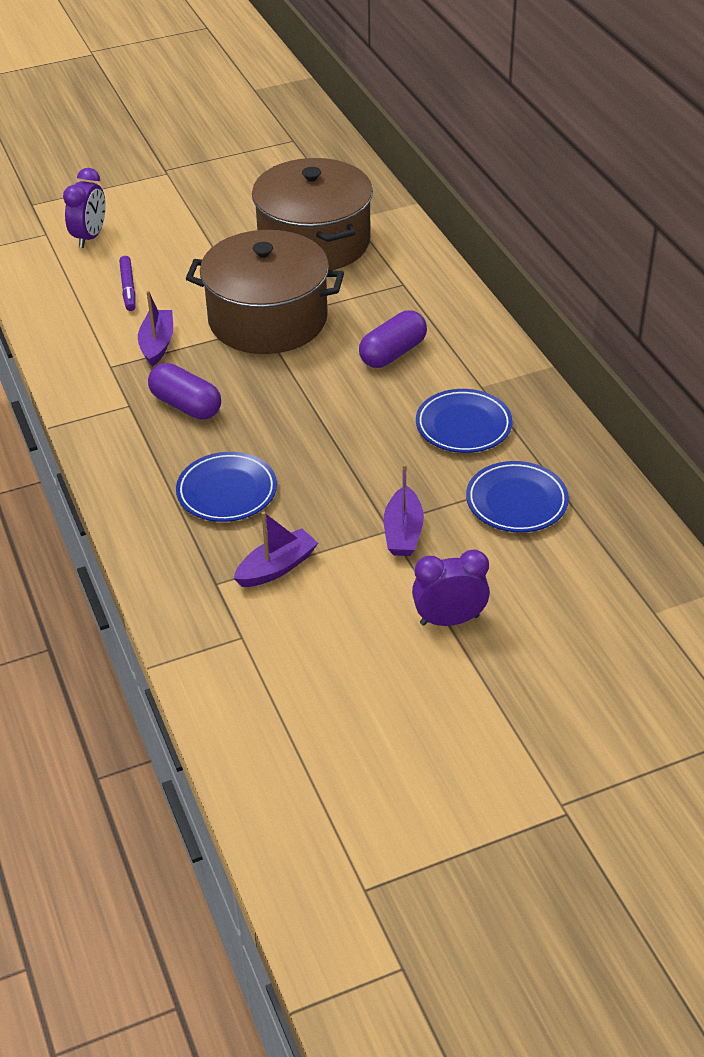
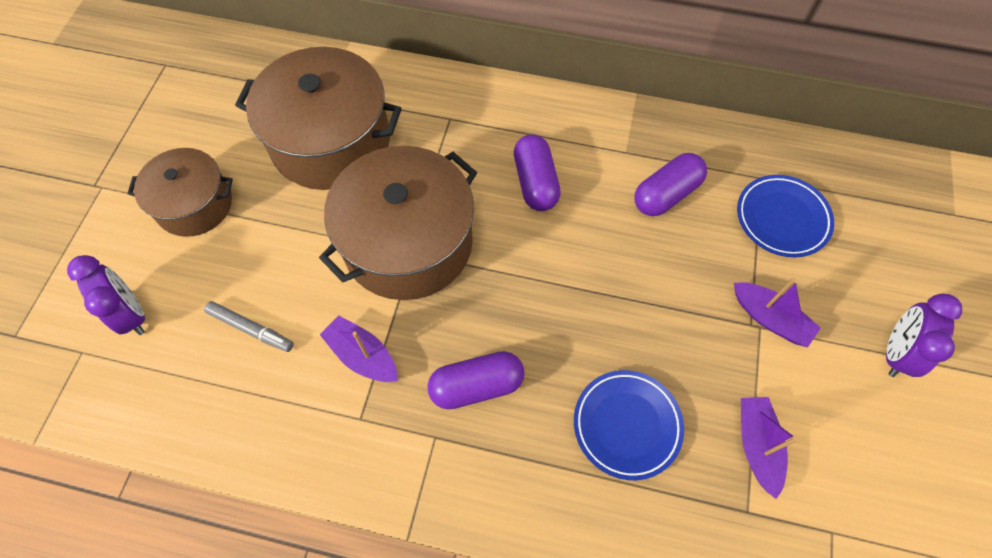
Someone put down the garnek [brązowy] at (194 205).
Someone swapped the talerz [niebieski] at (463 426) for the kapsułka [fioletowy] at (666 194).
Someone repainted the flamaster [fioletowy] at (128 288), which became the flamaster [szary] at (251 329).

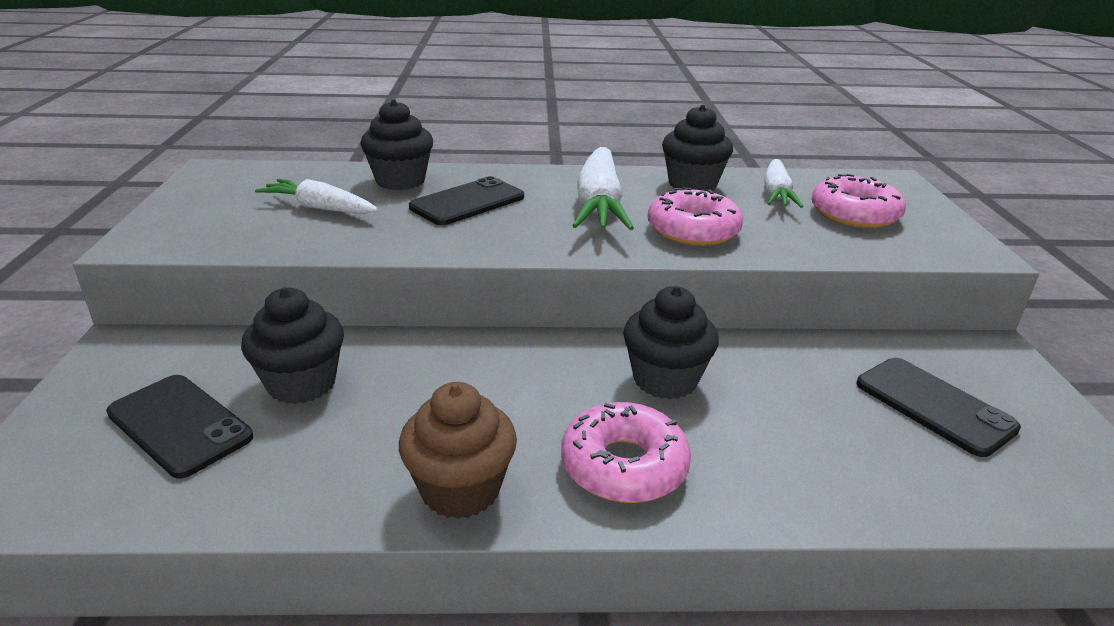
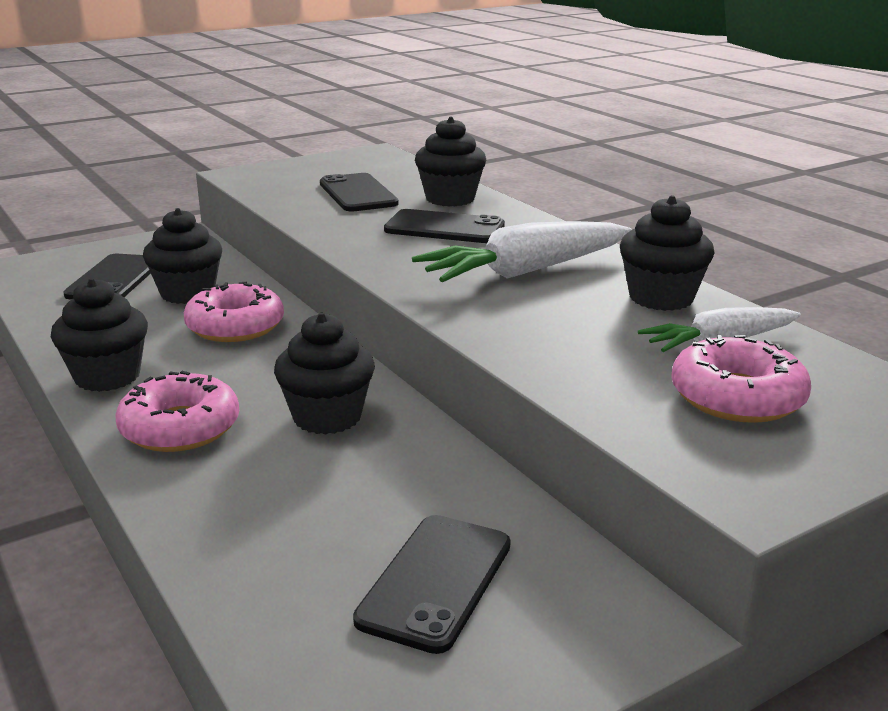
Someone carried the donut [różowy] from (693 230) to (235 326).
Someone swapped the marchewka [biały] at (320 208) for the telefon [czarny] at (358 194).
Someone repainted the muffinka [brązowy] at (460 490), which became the muffinka [czarny] at (107 376).

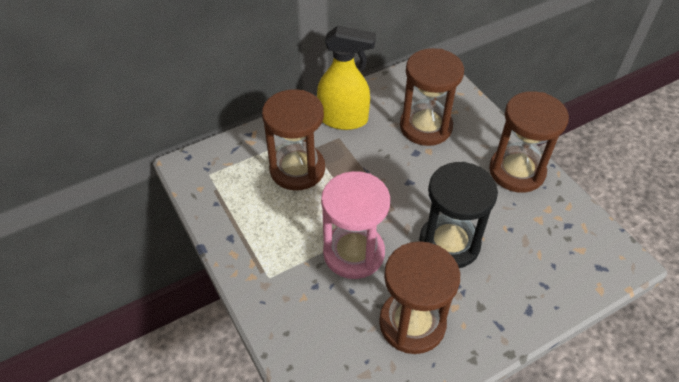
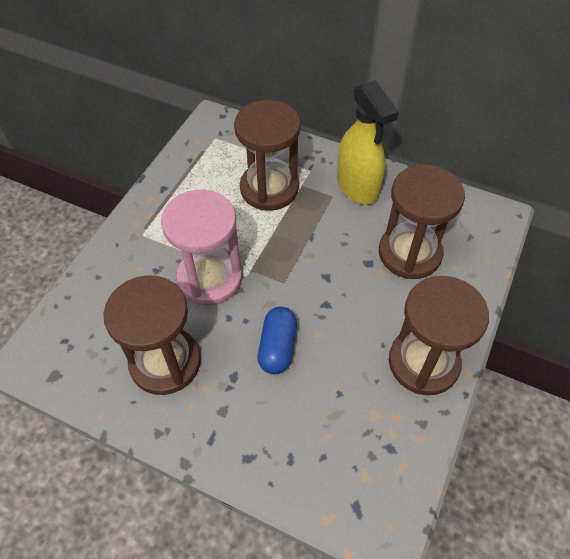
Someone swapped the klepsydra [czarny] at (449 243) for the kapsułka [niebieski] at (277 347).

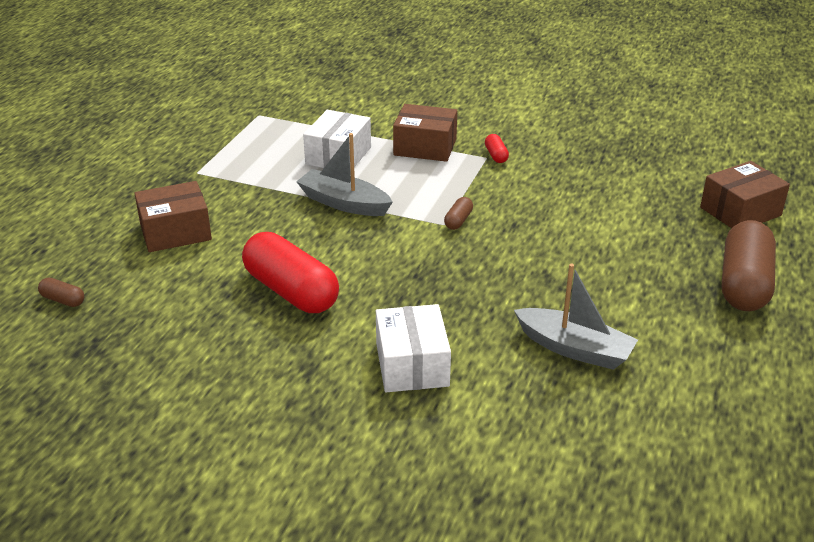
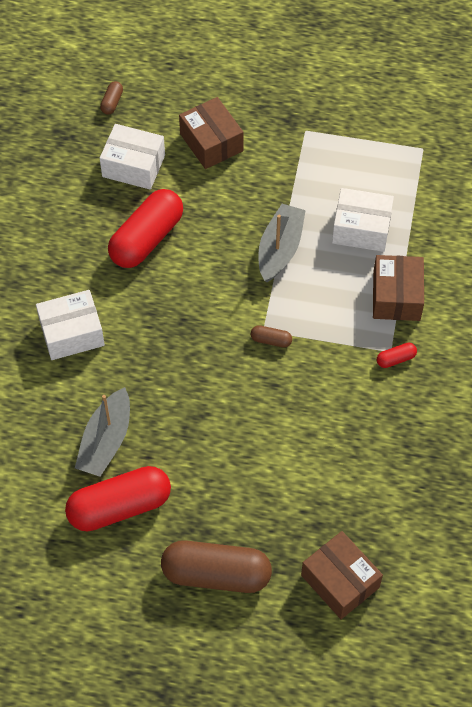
Someone put down the kapsułka [czerwony] at (119 506).
Someone put down the pudełko [biały] at (133 166).

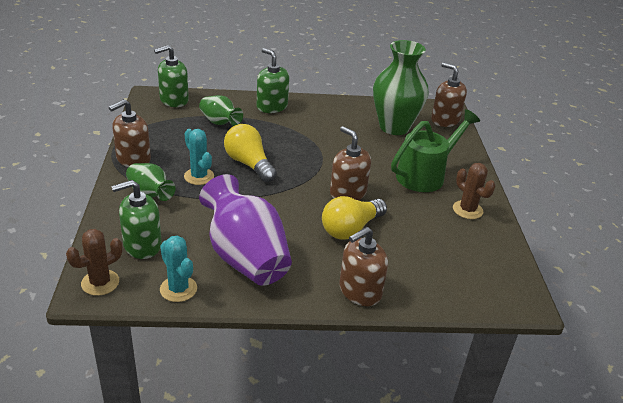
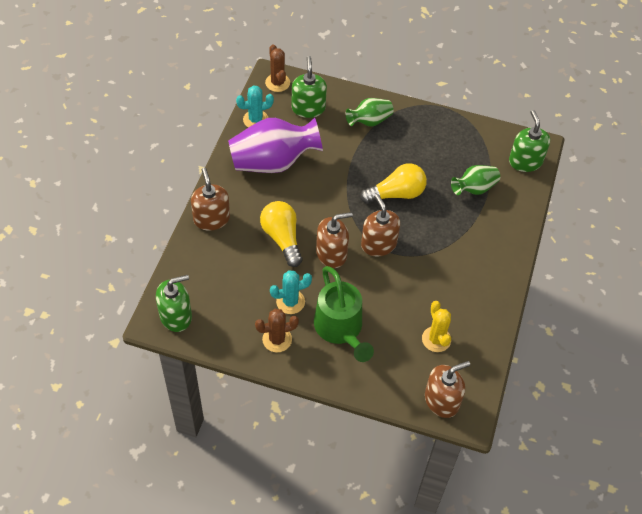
Someone carried the dozownik mydła [brązowy] from (133 159) to (378 244).
Someone carried the kaktus [turkusowy] from (199 176) to (290 302).
Someone carried the dozownik mydła [zielony] from (272 106) to (176 316).
Someone swapped the wazon [zielony] at (394 127) for the kaktus [żółty] at (436 339).

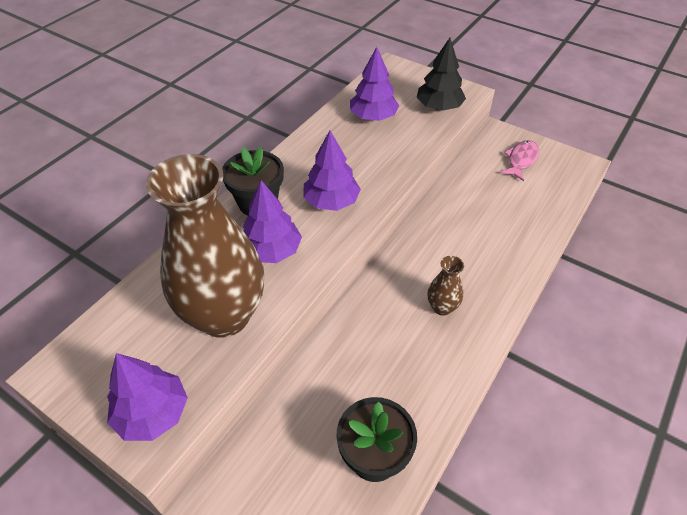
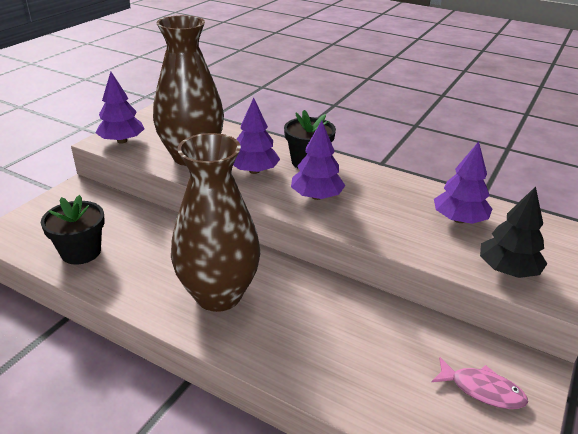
Someone scaled the wazon [brązowy] at (442 307) by 2.41.

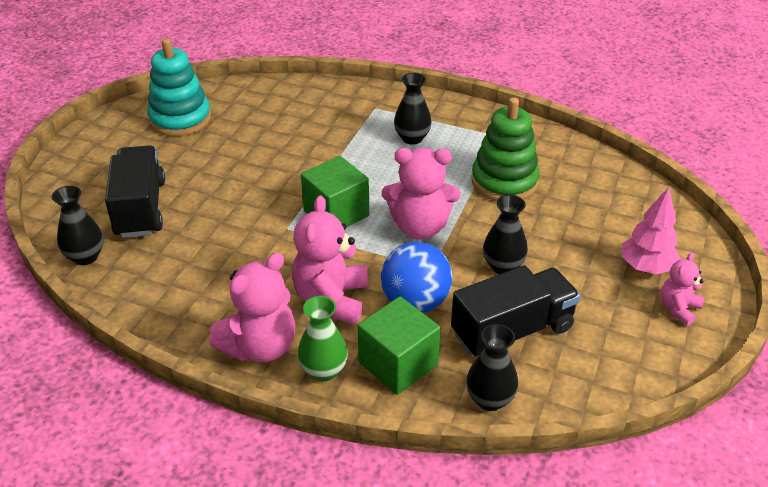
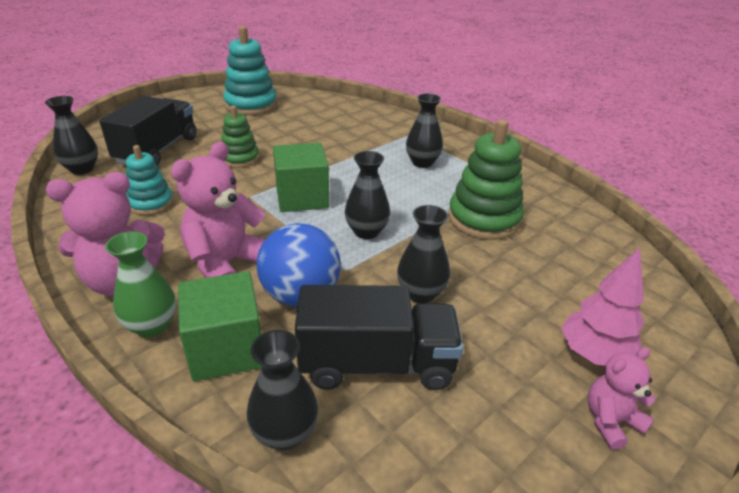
Someone put down the zabawka nakładanka [turkusowy] at (151 203).
Someone put down the zabawka nakładanka [zielony] at (240 158).
Someone swapped the miś [różowy] at (420 227) for the wazon [czarny] at (366 231).

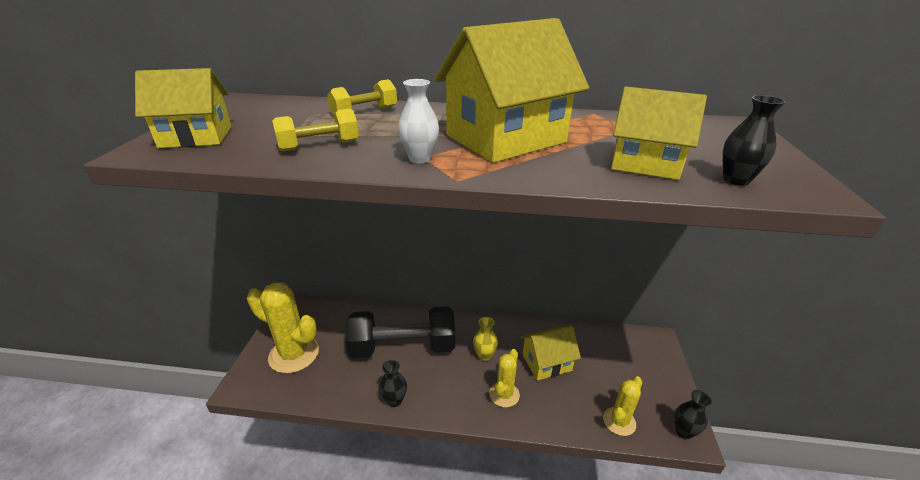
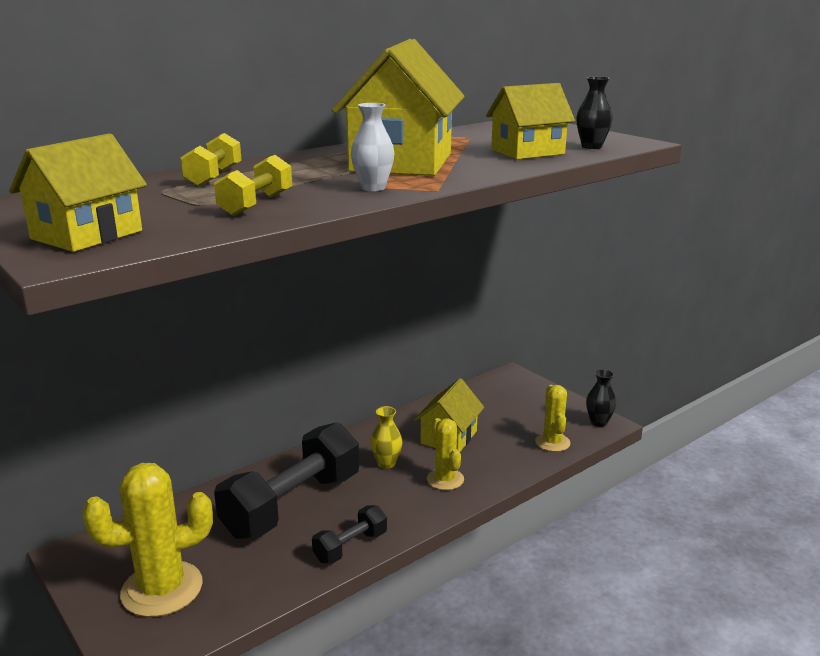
Someone swapped the wazon [czarny] at (394 400) for the hantel [czarny] at (350 547).

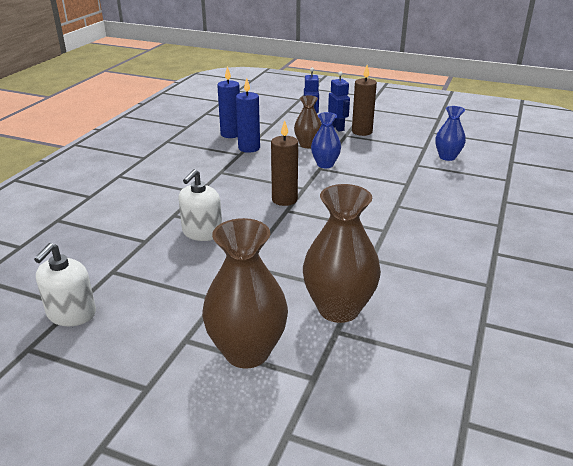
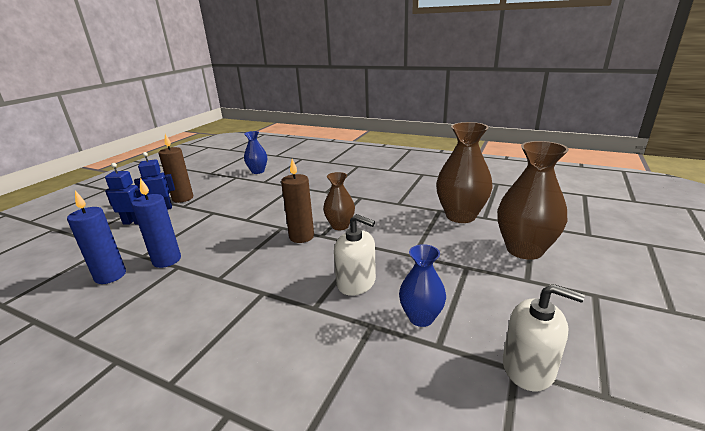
Someone carried the wazon [brązowy] from (307 145) to (340 226).
Someone carried the wazon [niebieski] from (325 164) to (421 317).

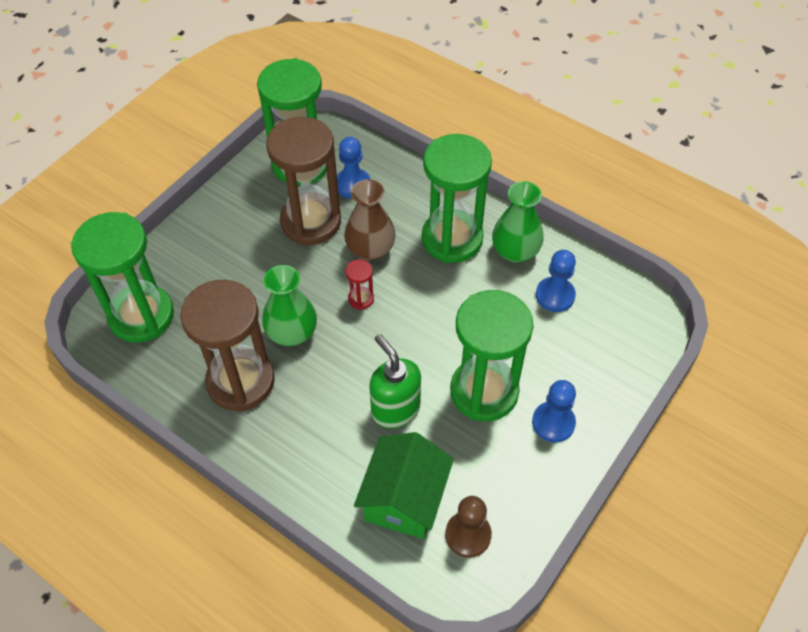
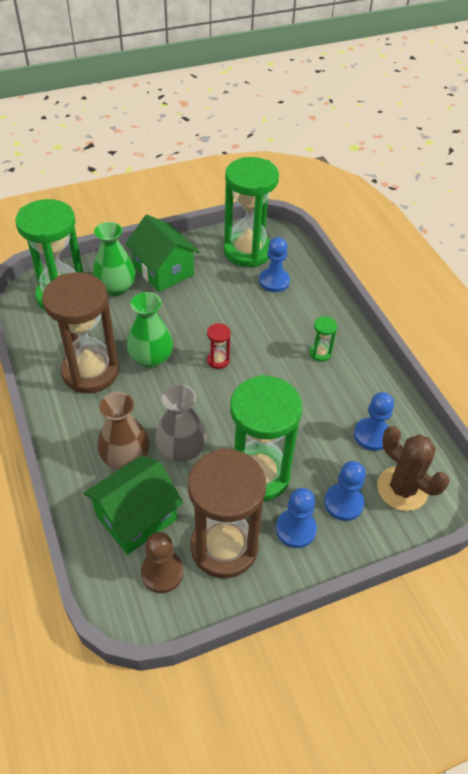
Someone put down the domek [zielony] at (163 271).
Someone put down the pionek [niebieski] at (343 503).
Someone put down the kaktus [brązowy] at (402 489).
Someone carried the klepsydra [brązowy] from (311 222) to (224 547).
Someone carried the wazon [brązowy] from (370 249) to (125 457).
Someone carried the wazon [zielony] from (515 251) to (116 287).
Someone swapped the dozownik mydła [zielony] at (395 409) for the wazon [szary] at (181 449).
Someone scaled the klepsydra [zielony] at (452 239) by 0.40.

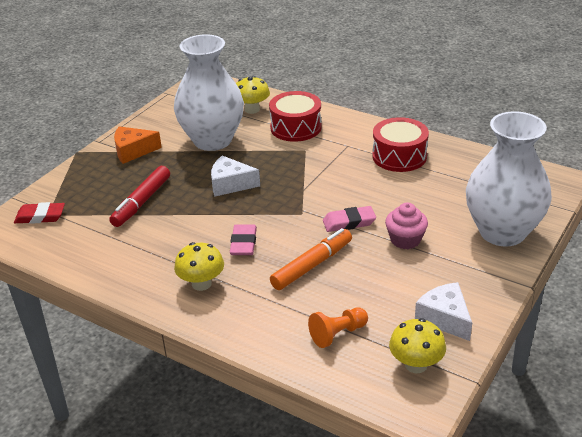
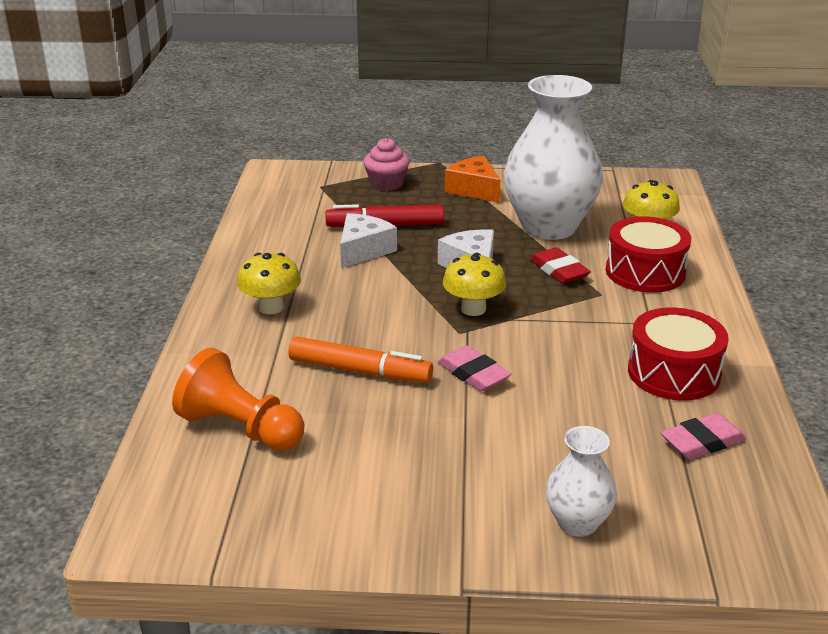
Someone carried the gumka do mazania [czerwony] from (40 216) to (559 270).
Someone carried the gumka do mazania [różowy] from (243 243) to (702 442).
Someone carried the muffinka [różowy] from (405 240) to (386 184).
Someone carried the grzyb [żółty] from (416 365) to (473 309).
Someone carried the ser [biały] from (444 318) to (363 250).
Someone scaled the pionek [pomarańczowy] at (338 334) by 1.55.
Someone scaled the wazon [biały] at (502 232) by 0.48.

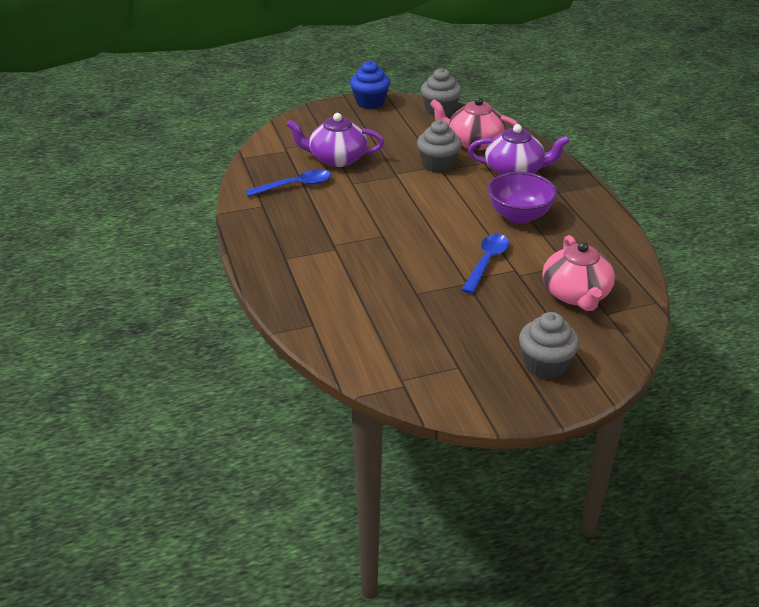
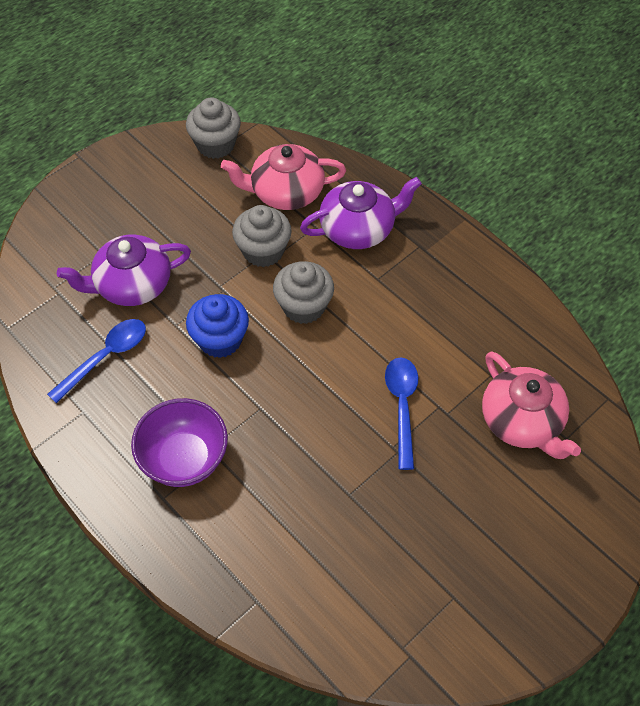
Someone carried the muffinka [niebieski] from (370 102) to (220 340).
Someone carried the miska [fioletowy] from (519 216) to (184 459).
Someone carried the muffinka [szary] from (545 365) to (304 306).

